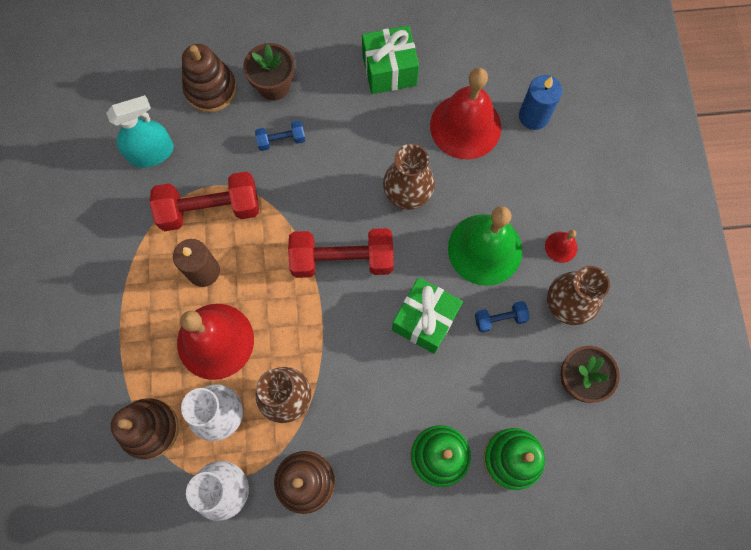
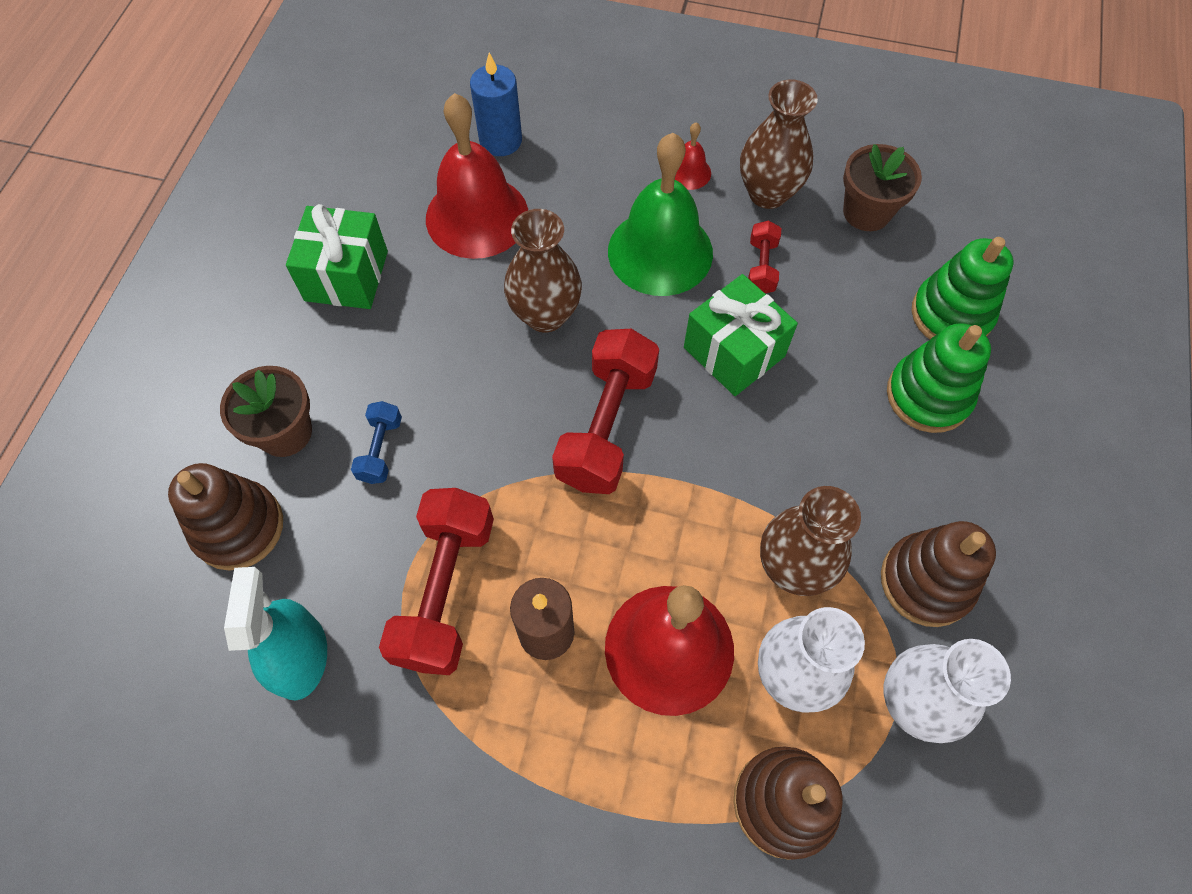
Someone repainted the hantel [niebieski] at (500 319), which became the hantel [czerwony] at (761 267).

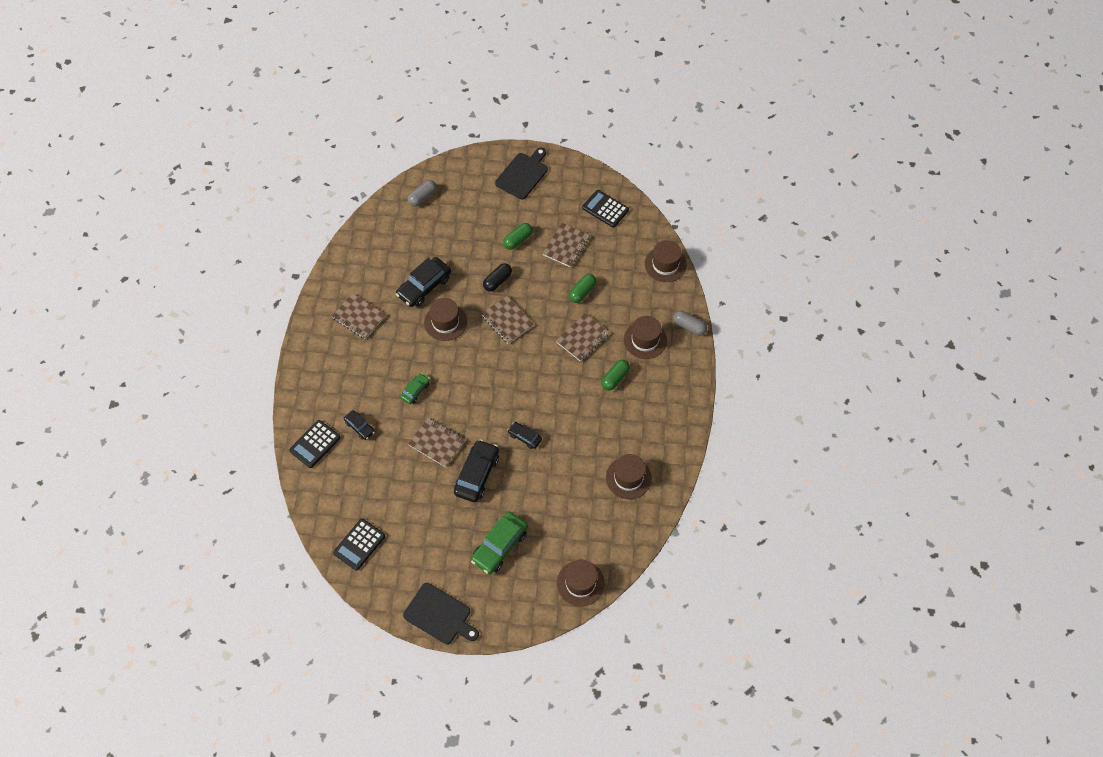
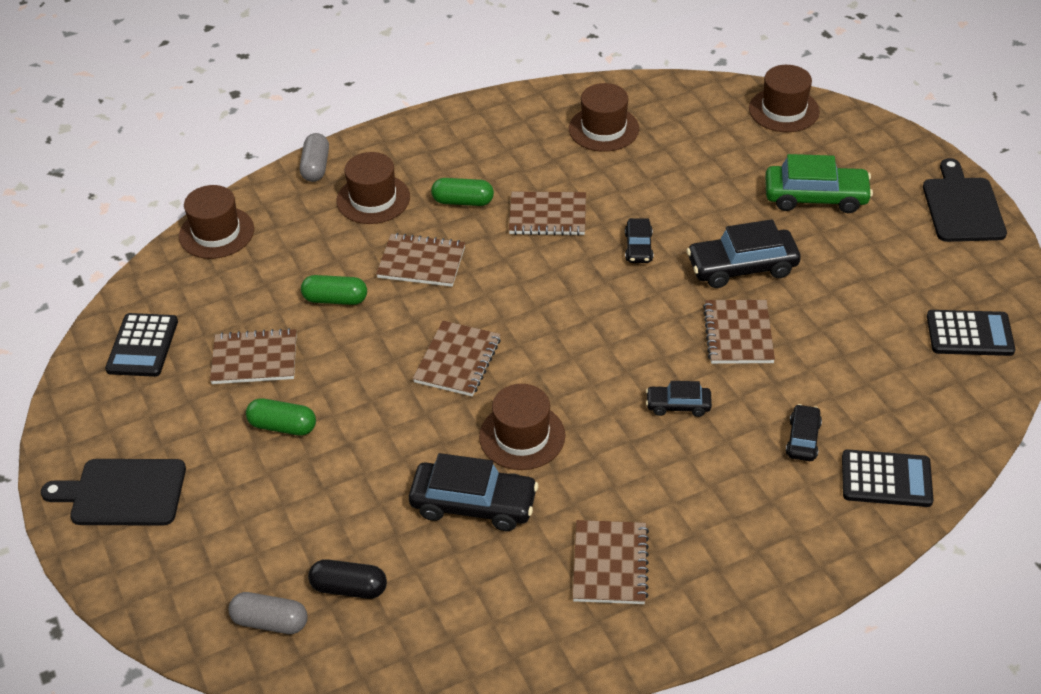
Someone put down the zeszyt [brązowy] at (547 216).
Someone carried the kapsułka [czarny] from (497 281) to (349 588).
Someone repainted the samochód [zielony] at (415 391), which became the samochód [czarny] at (678 405).

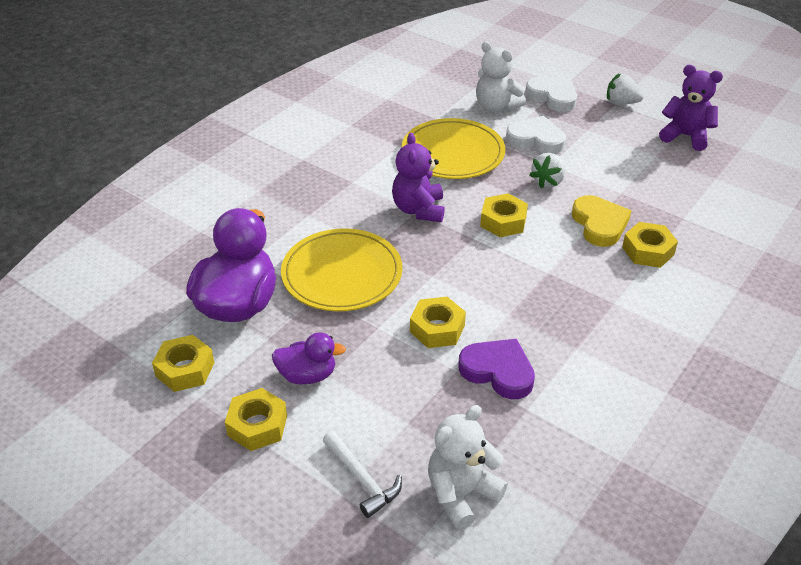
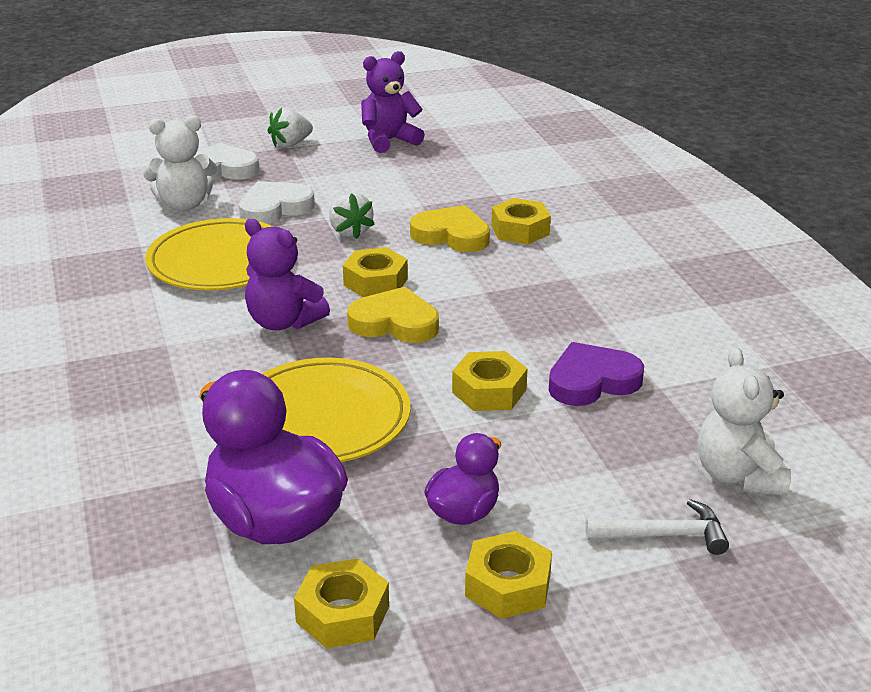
Someone put down the serce [żółty] at (395 323).

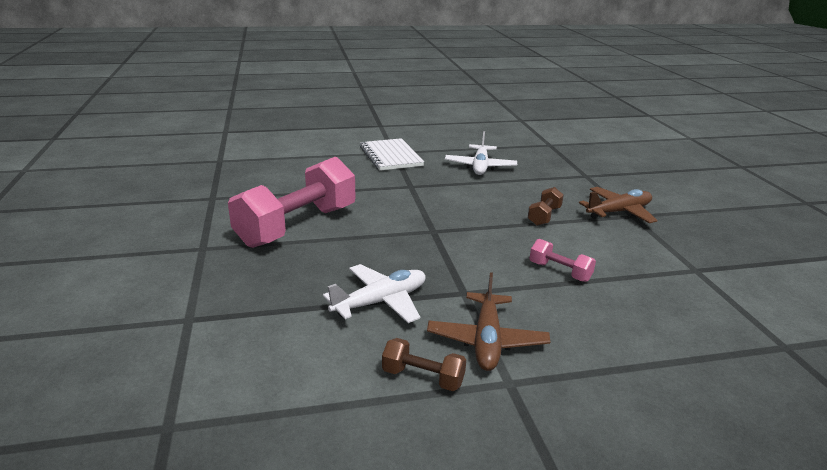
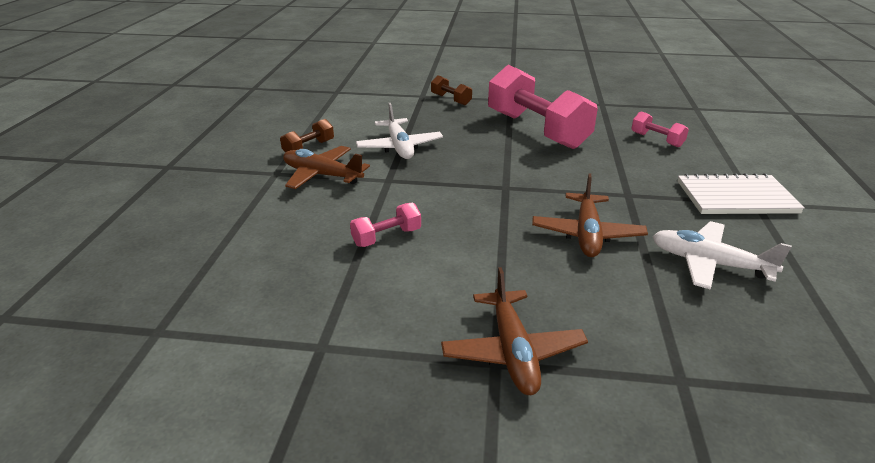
Someone put down the samolot [brązowy] at (587 234).
Someone put down the hantel [różowy] at (656 140).
Someone carried the hantel [brązowy] from (544 216) to (451 100).

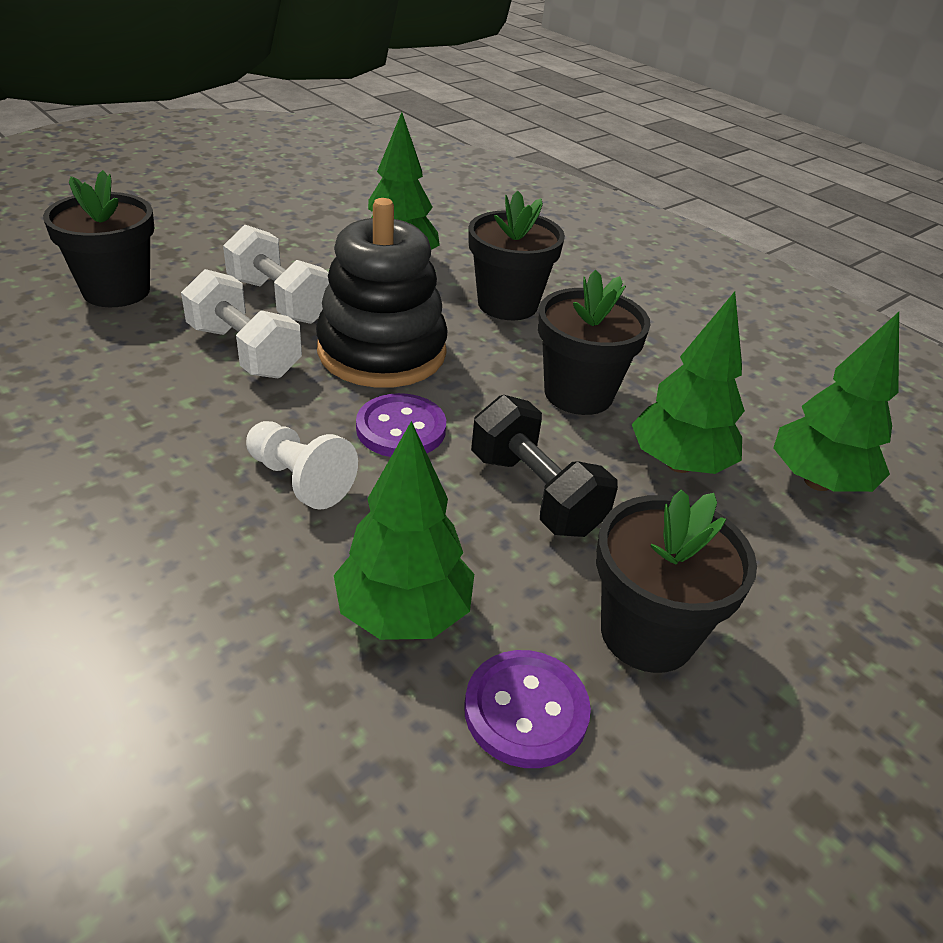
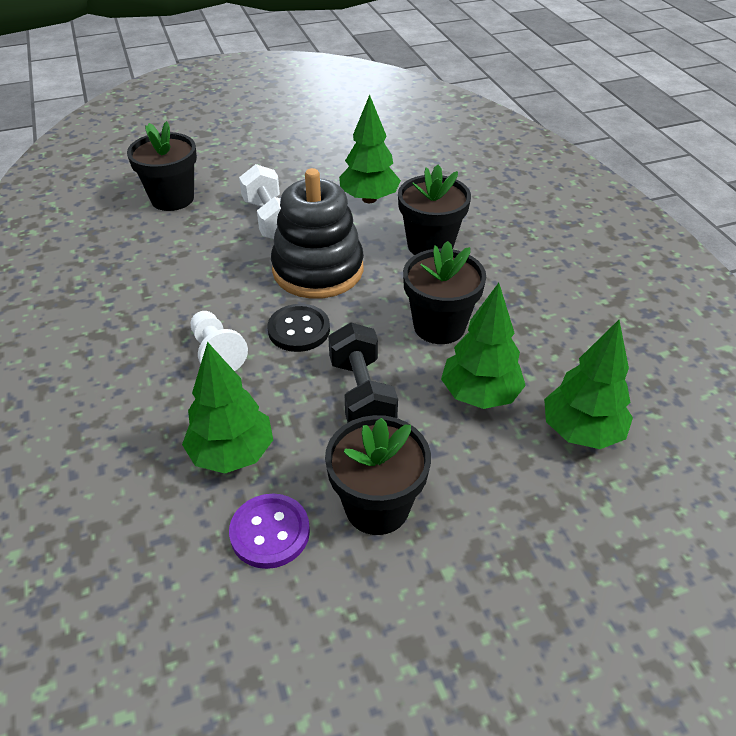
Someone took away the hantel [biały] at (244 351).
Someone repainted the guzik [fioletowy] at (401 429), which became the guzik [czarny] at (299 330).

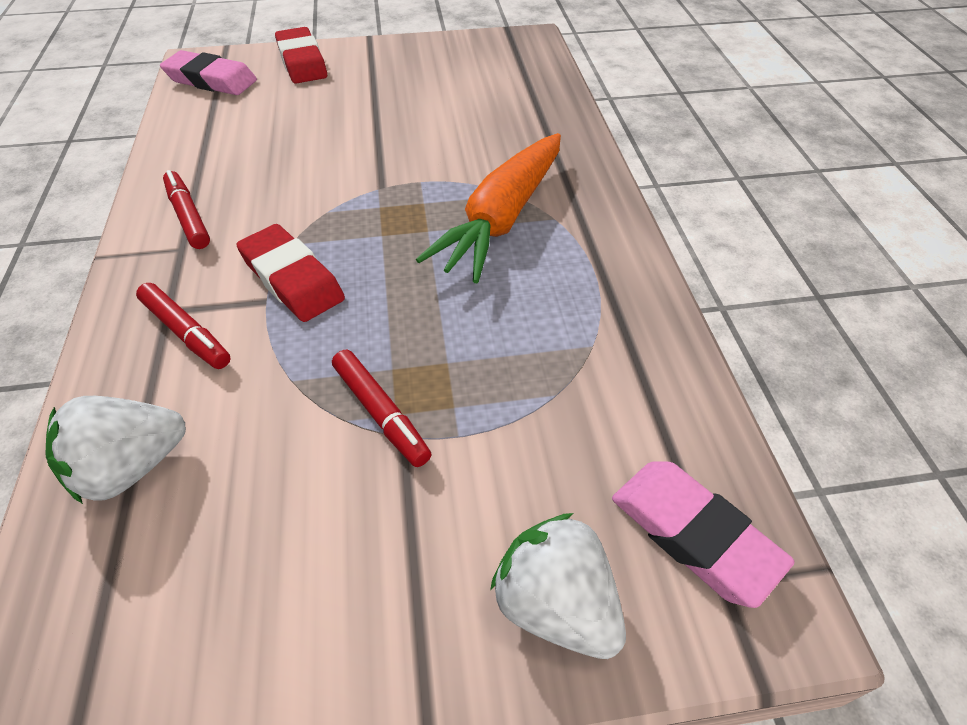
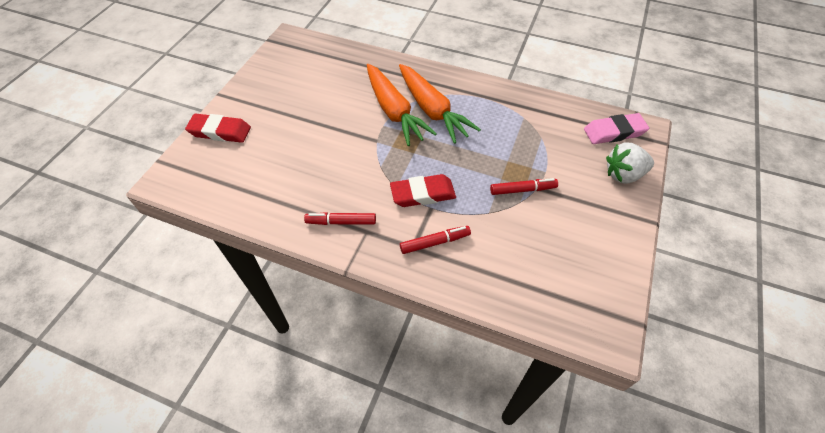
Someone took away the truskawka [biały] at (131 467).
Someone took away the gumka do mazania [różowy] at (211 80).
Someone put down the marchewka [pomarańczowy] at (394 111).

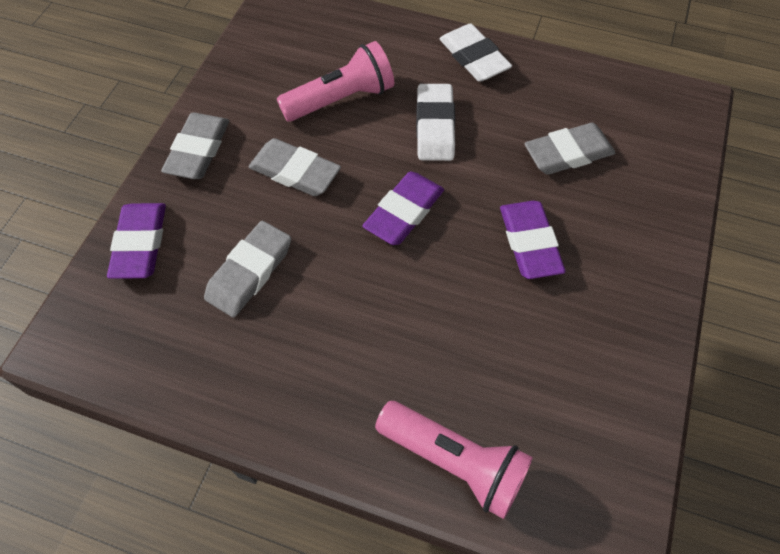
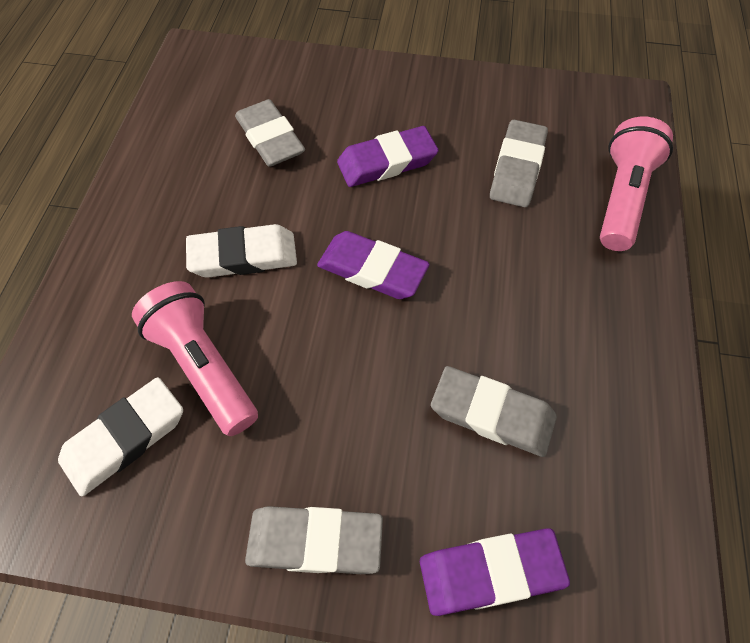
Someone carried the gumka do mazania [szary] from (295 172) to (517 168).
Someone carried the gumka do mazania [biały] from (474 57) to (125 438).

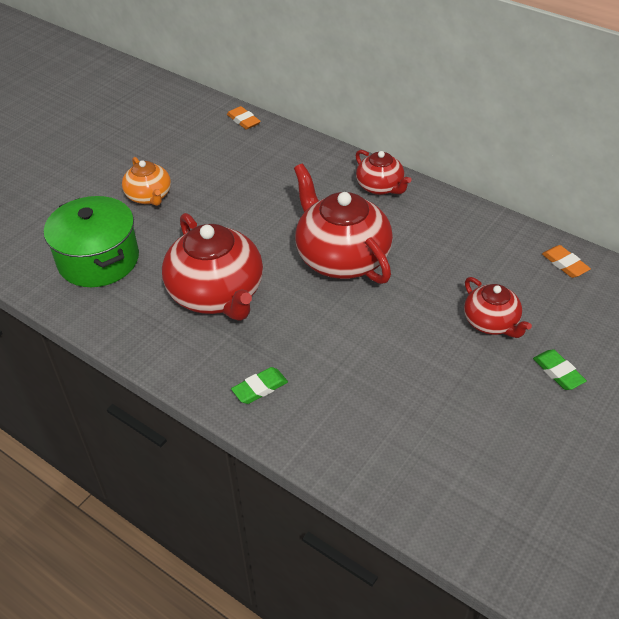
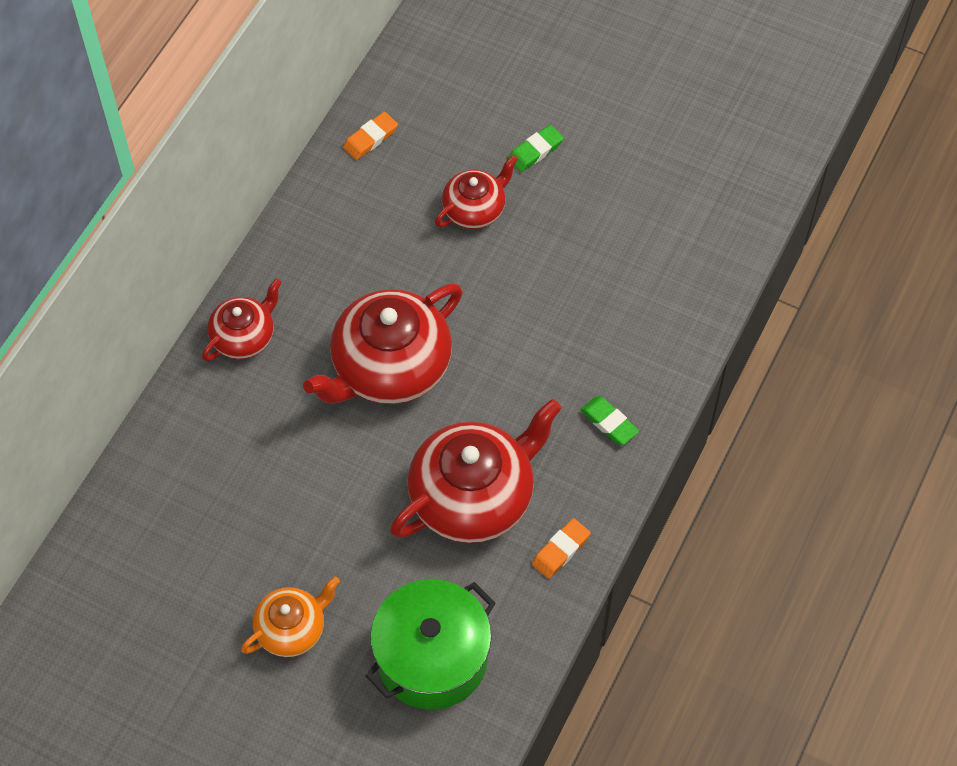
Someone carried the gumka do mazania [pomarańczowy] from (243 120) to (560 550).

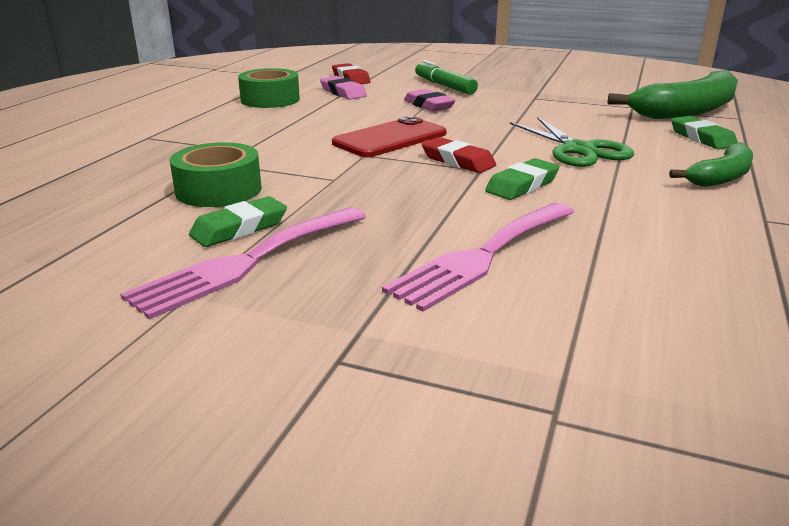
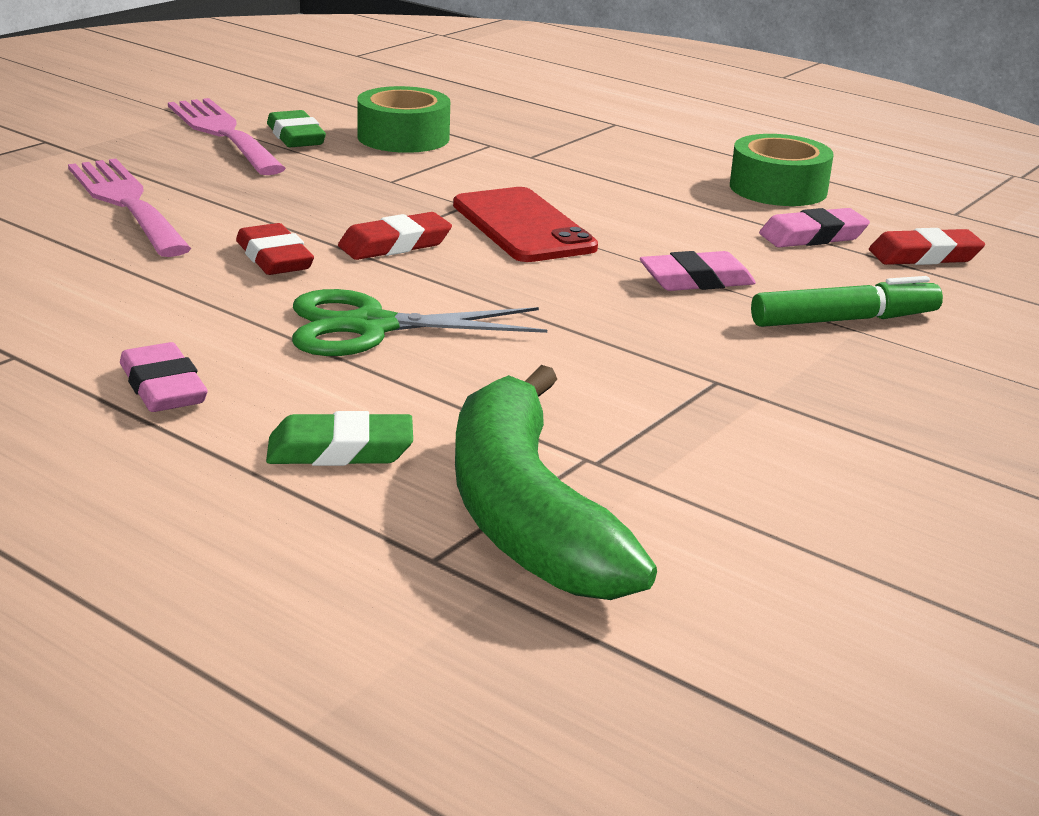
Someone swapped the banan [zielony] at (721 177) for the gumka do mazania [różowy] at (163 387).
Someone repainted the gumka do mazania [zielony] at (522 185), which became the gumka do mazania [czerwony] at (274 258).

